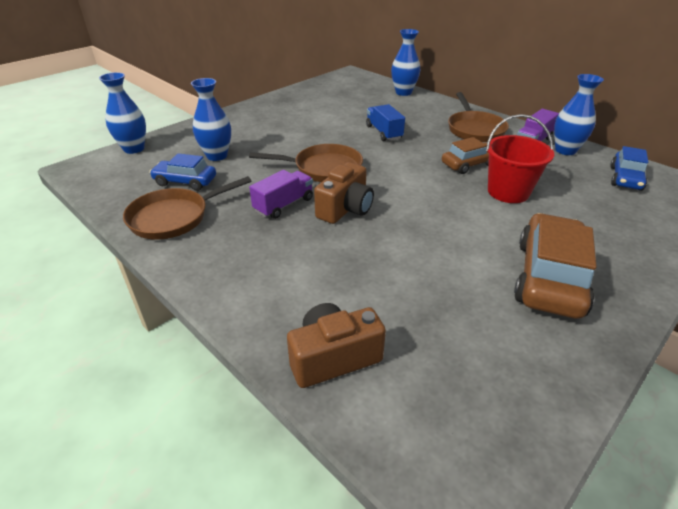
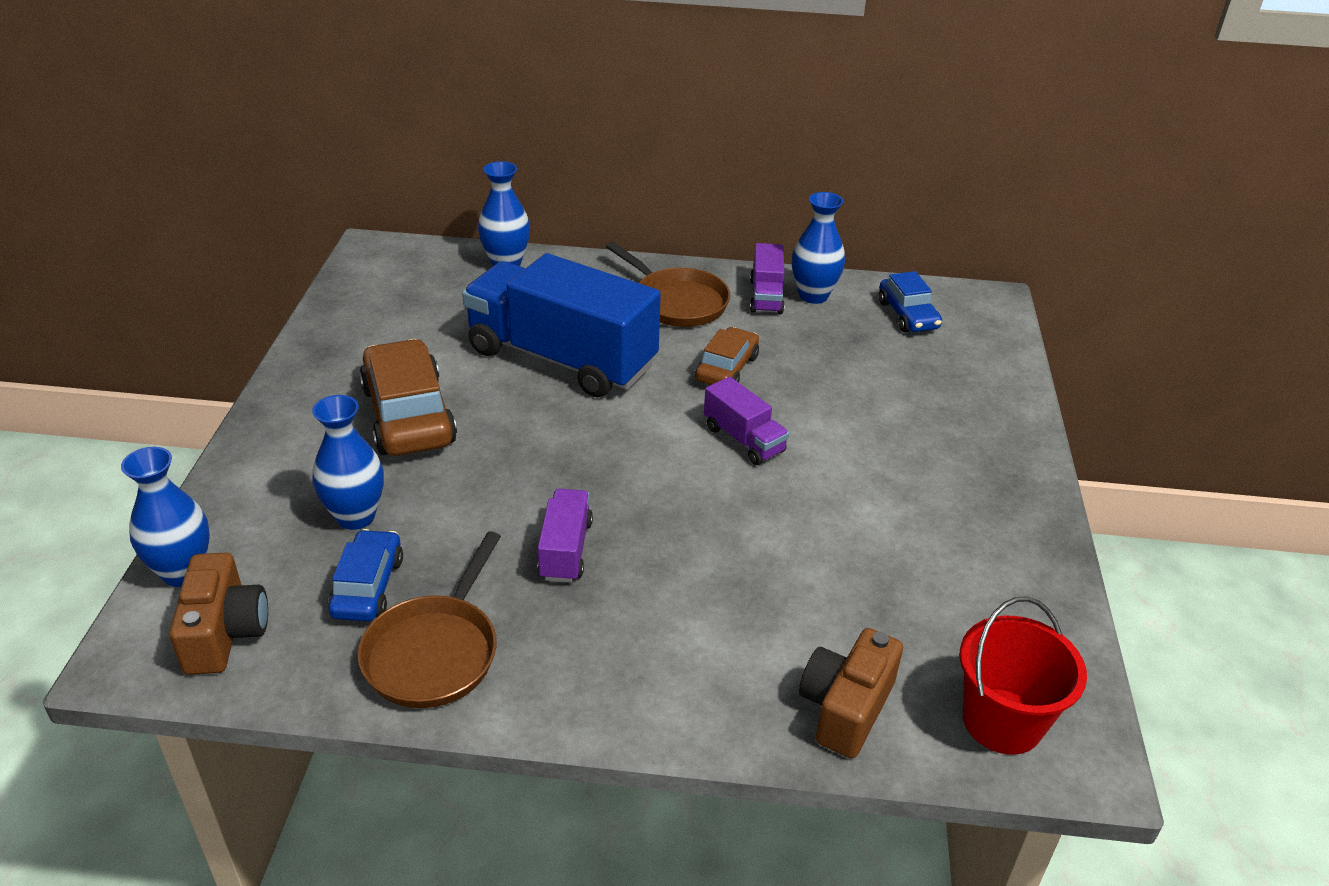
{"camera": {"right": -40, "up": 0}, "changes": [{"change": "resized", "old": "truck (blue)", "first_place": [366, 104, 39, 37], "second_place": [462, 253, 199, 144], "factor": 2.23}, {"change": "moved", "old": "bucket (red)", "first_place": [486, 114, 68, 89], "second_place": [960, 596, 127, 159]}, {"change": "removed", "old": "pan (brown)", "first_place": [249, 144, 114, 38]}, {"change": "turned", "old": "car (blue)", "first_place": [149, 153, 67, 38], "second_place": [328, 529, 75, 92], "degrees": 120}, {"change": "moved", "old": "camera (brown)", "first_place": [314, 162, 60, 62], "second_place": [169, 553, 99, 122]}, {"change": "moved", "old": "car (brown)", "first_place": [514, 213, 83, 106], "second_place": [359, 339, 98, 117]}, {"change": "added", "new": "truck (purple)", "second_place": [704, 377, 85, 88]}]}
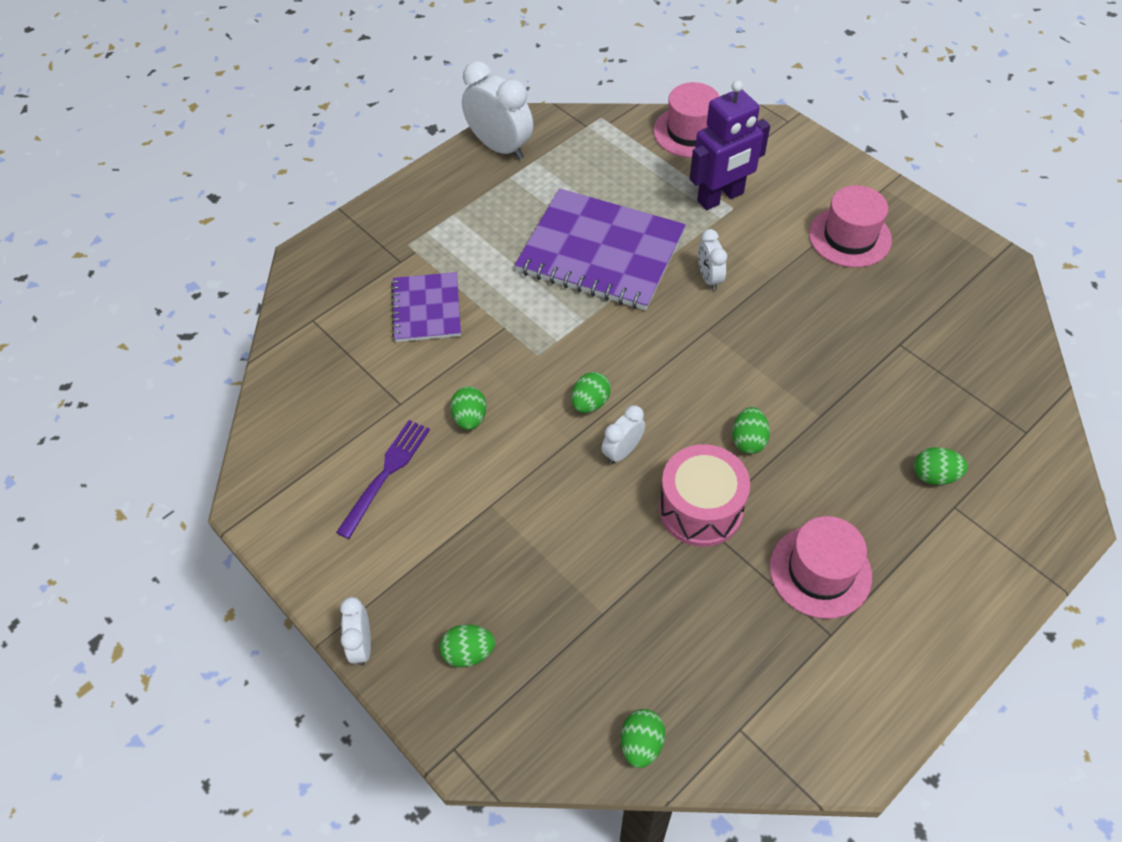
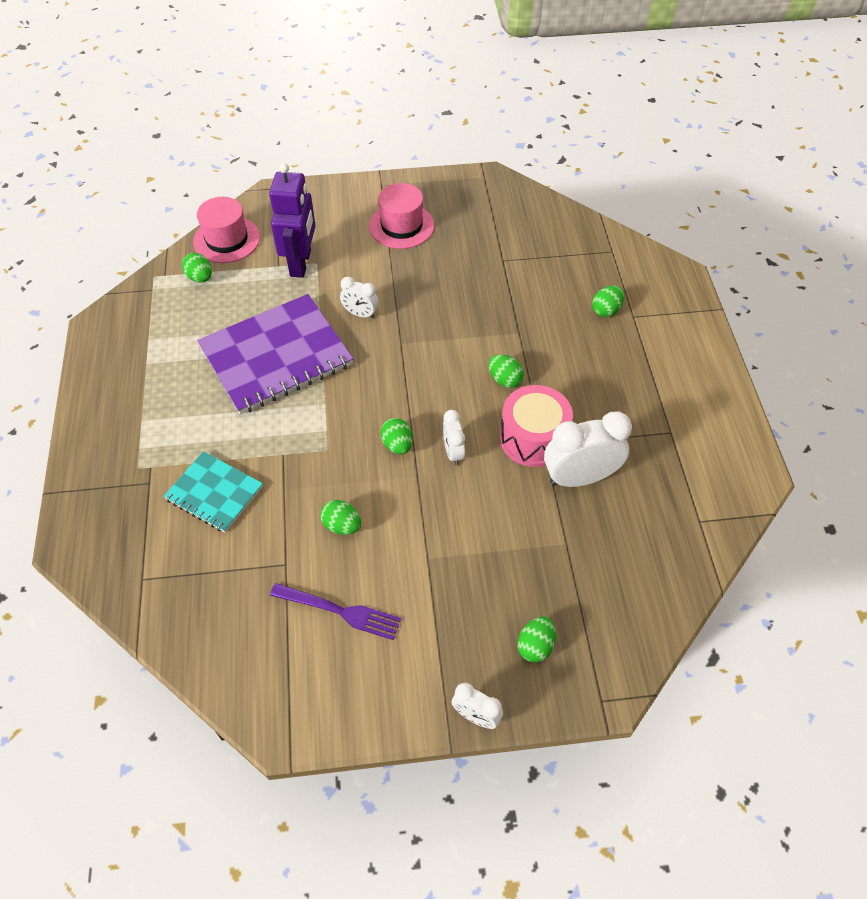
{"camera": {"right": -55, "up": 0}, "changes": [{"change": "moved", "old": "clock (white)", "first_place": [462, 61, 71, 99], "second_place": [544, 411, 88, 76]}, {"change": "recoloured", "old": "notebook (purple)", "new": "notebook (turquoise)", "first_place": [391, 272, 70, 70], "second_place": [164, 451, 99, 81]}, {"change": "turned", "old": "fork (purple)", "first_place": [336, 420, 94, 119], "second_place": [270, 583, 131, 57], "degrees": 135}, {"change": "removed", "old": "hat (pink)", "first_place": [770, 516, 102, 103]}, {"change": "moved", "old": "egg (green)", "first_place": [621, 709, 44, 59], "second_place": [182, 253, 30, 30]}]}
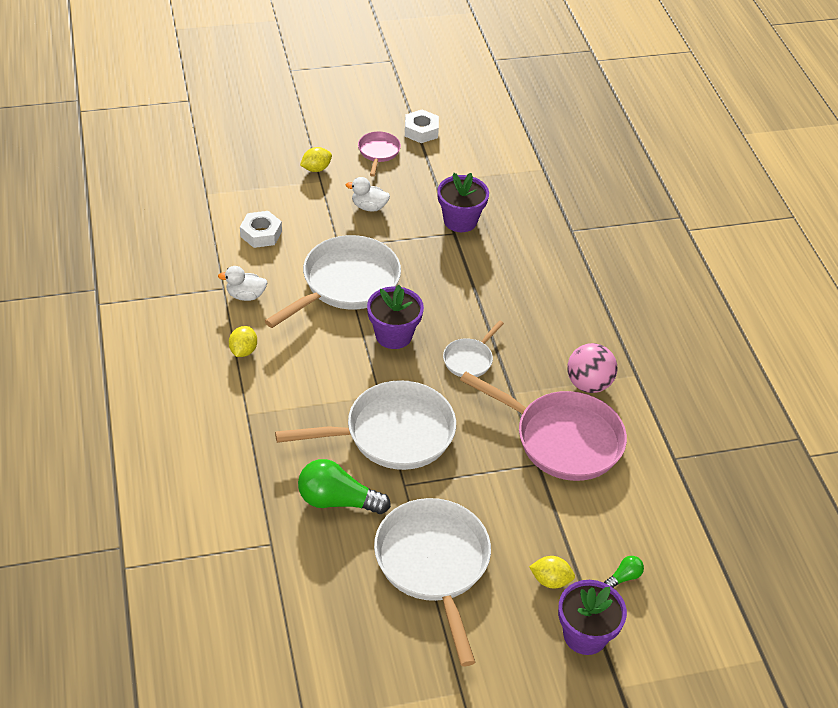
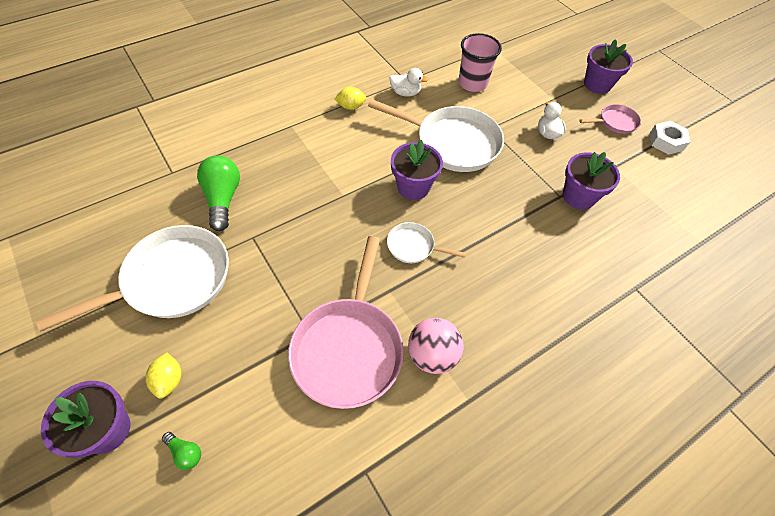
{"camera": {"right": 70, "up": 10}, "changes": [{"change": "removed", "old": "lemon (yellow)", "first_place": [300, 147, 32, 25]}, {"change": "replaced", "old": "nut (white)", "new": "cup (pink)", "first_place": [240, 211, 42, 37], "second_place": [458, 33, 44, 59]}, {"change": "turned", "old": "duck (white)", "first_place": [218, 266, 49, 35], "second_place": [390, 68, 38, 29], "degrees": 120}, {"change": "removed", "old": "pan (white)", "first_place": [275, 380, 181, 90]}, {"change": "added", "new": "flower pot (purple)", "second_place": [584, 39, 49, 55]}]}
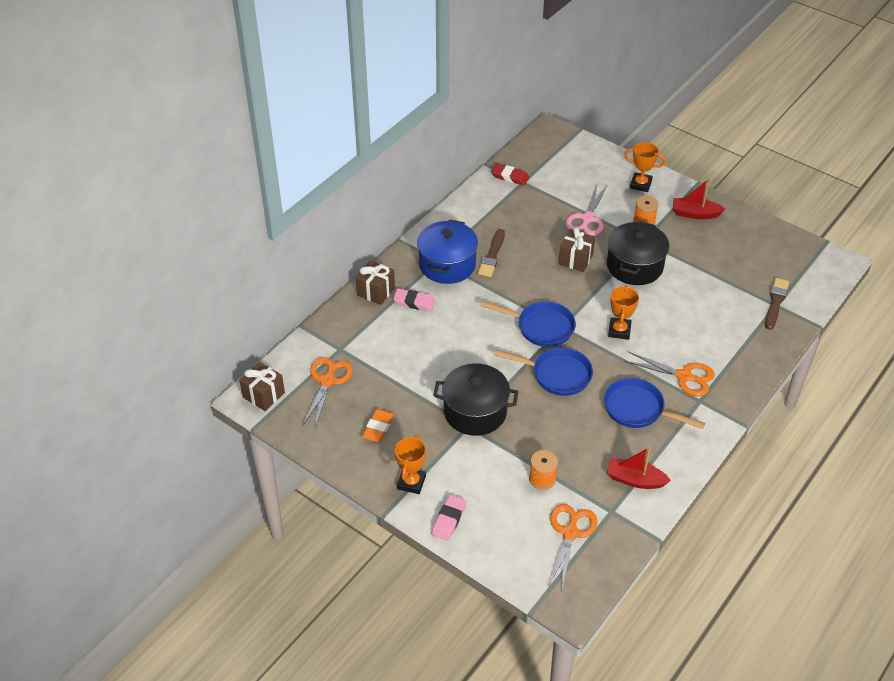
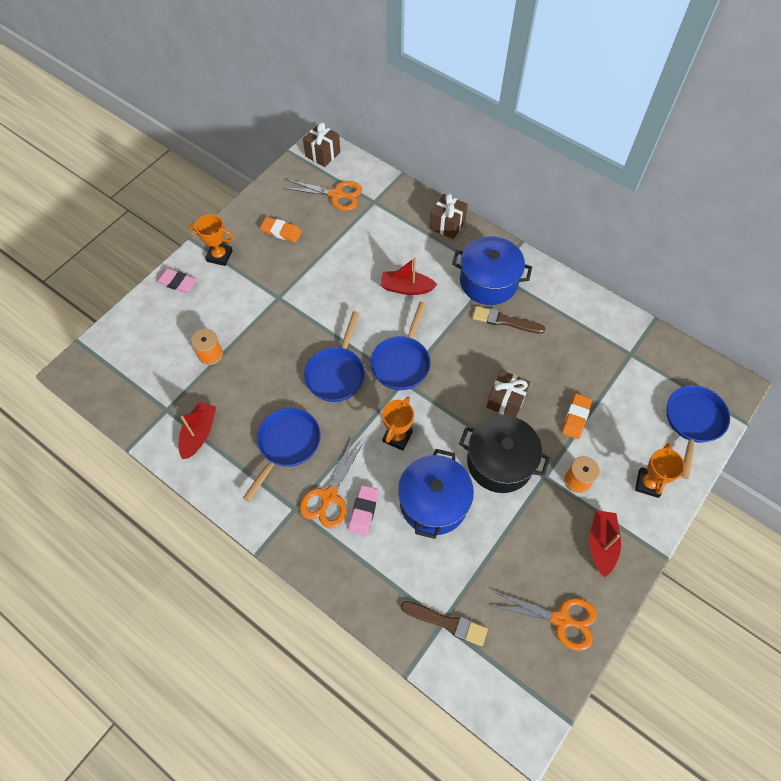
{"camera": {"right": 90, "up": 15}, "changes": [{"change": "removed", "old": "eraser (red)", "first_place": [491, 163, 38, 23]}, {"change": "replaced", "old": "scissors (pink)", "new": "eraser (orange)", "first_place": [565, 185, 42, 51], "second_place": [562, 393, 30, 46]}, {"change": "turned", "old": "trophy (orange)", "first_place": [608, 285, 31, 55], "second_place": [382, 396, 32, 55], "degrees": -75}, {"change": "moved", "old": "eraser (pink)", "first_place": [393, 288, 43, 23], "second_place": [349, 485, 30, 51]}, {"change": "removed", "old": "pot (black)", "first_place": [433, 363, 85, 73]}, {"change": "moved", "old": "scissors (orange)", "first_place": [548, 504, 50, 85], "second_place": [489, 591, 108, 60]}, {"change": "added", "new": "boat (red)", "second_place": [381, 257, 56, 38]}, {"change": "added", "new": "pan (blue)", "second_place": [667, 385, 63, 94]}, {"change": "added", "new": "pot (blue)", "second_place": [398, 449, 76, 90]}]}
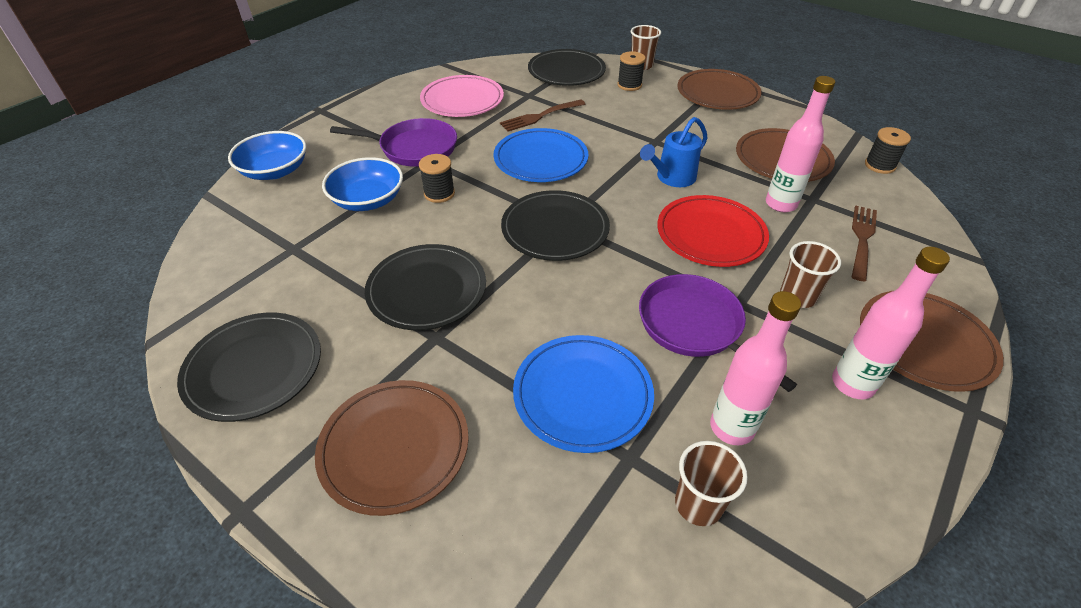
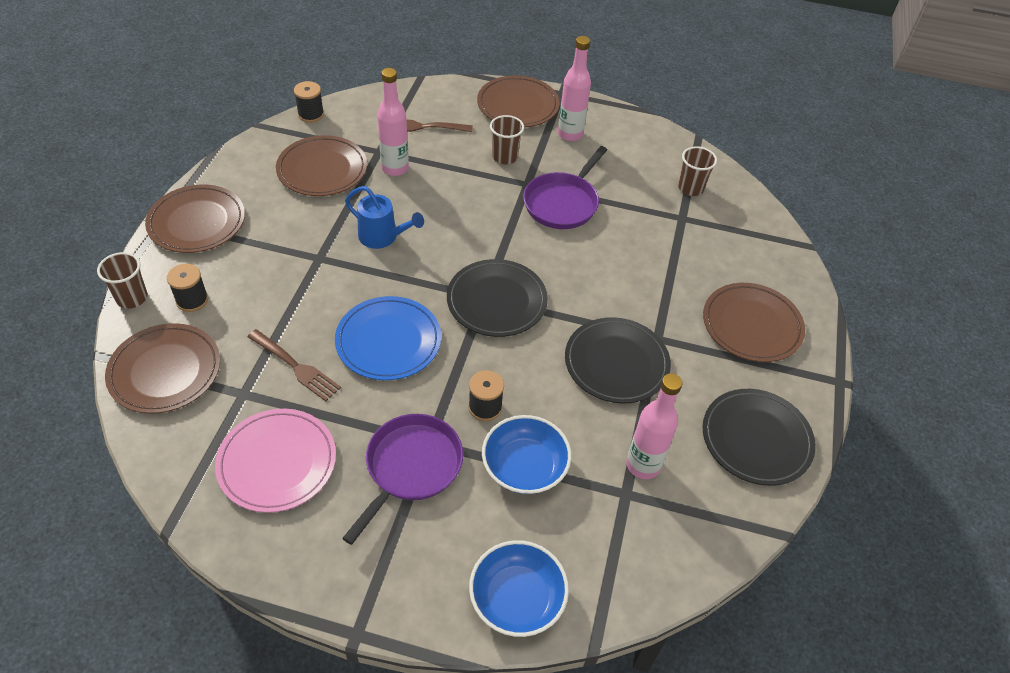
{"camera": {"right": -115, "up": 5}, "changes": [{"change": "recoloured", "old": "plate (black)", "new": "plate (brown)", "first_place": [528, 49, 78, 37], "second_place": [105, 323, 115, 91]}, {"change": "turned", "old": "pan (purple)", "first_place": [330, 118, 127, 49], "second_place": [342, 414, 121, 131], "degrees": 45}, {"change": "removed", "old": "plate (red)", "first_place": [657, 195, 112, 72]}, {"change": "moved", "old": "bottle (pink)", "first_place": [710, 291, 91, 154], "second_place": [626, 373, 56, 106]}, {"change": "removed", "old": "plate (blue)", "first_place": [513, 335, 141, 118]}]}
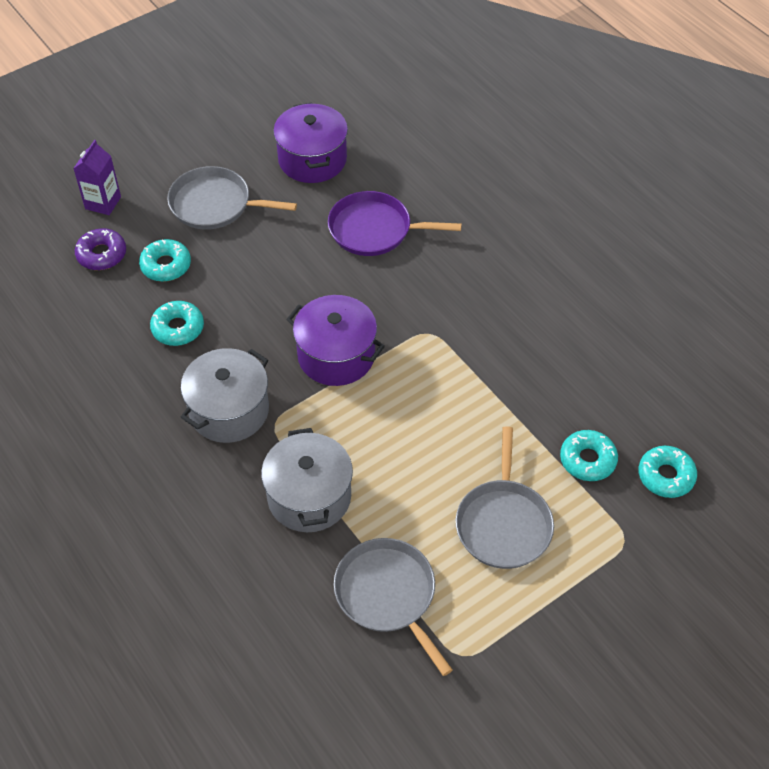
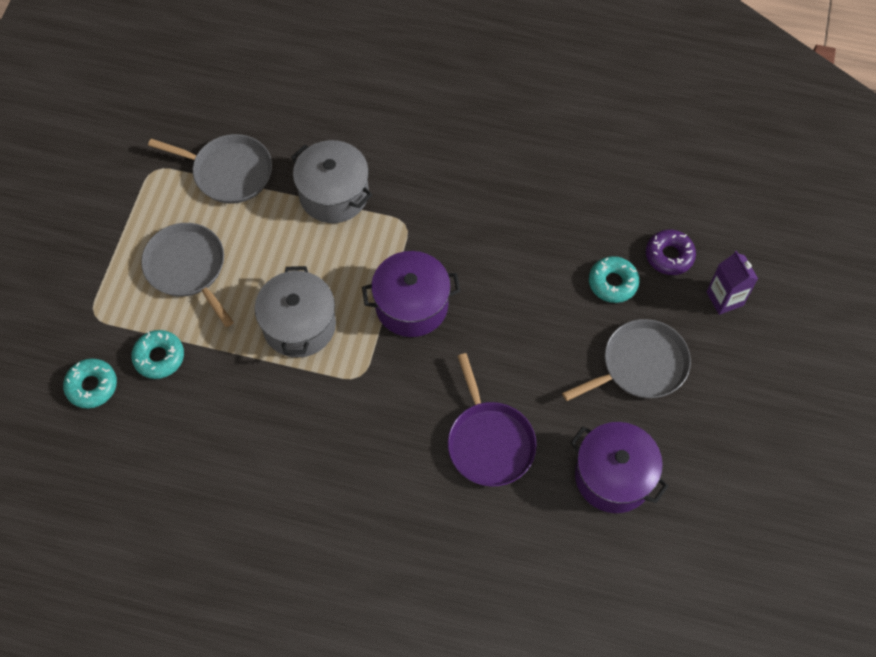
{"camera": {"right": 140, "up": 10}, "changes": [{"change": "turned", "old": "pan (purple)", "first_place": [328, 191, 134, 65], "second_place": [448, 353, 89, 134], "degrees": 105}, {"change": "removed", "old": "donut (turquoise)", "first_place": [150, 301, 54, 45]}, {"change": "moved", "old": "pot (grey)", "first_place": [181, 348, 88, 95], "second_place": [255, 266, 81, 92]}]}
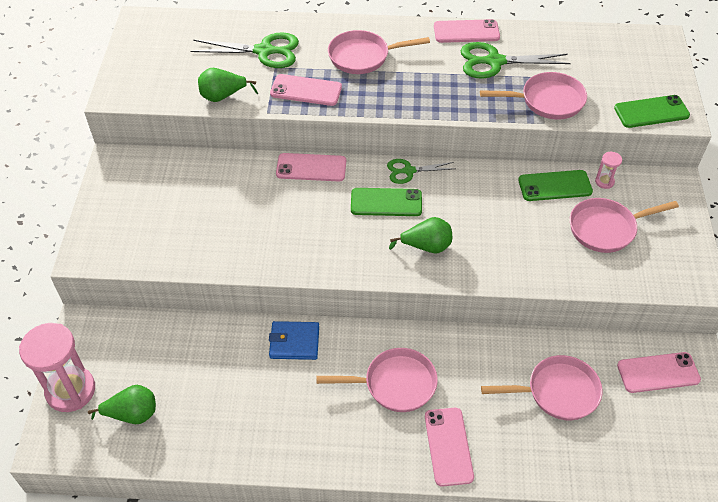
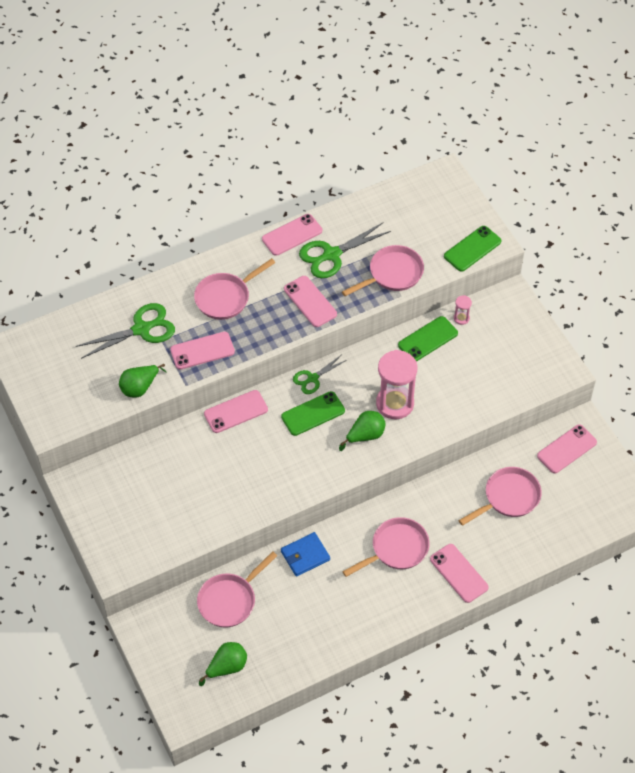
{"camera": {"right": -30, "up": 5}, "changes": [{"change": "moved", "old": "pan (pink)", "first_place": [570, 198, 109, 55], "second_place": [197, 551, 80, 76]}, {"change": "moved", "old": "hourglass (pink)", "first_place": [19, 323, 76, 89], "second_place": [376, 350, 41, 69]}, {"change": "added", "new": "phone (pink)", "second_place": [284, 276, 53, 51]}]}
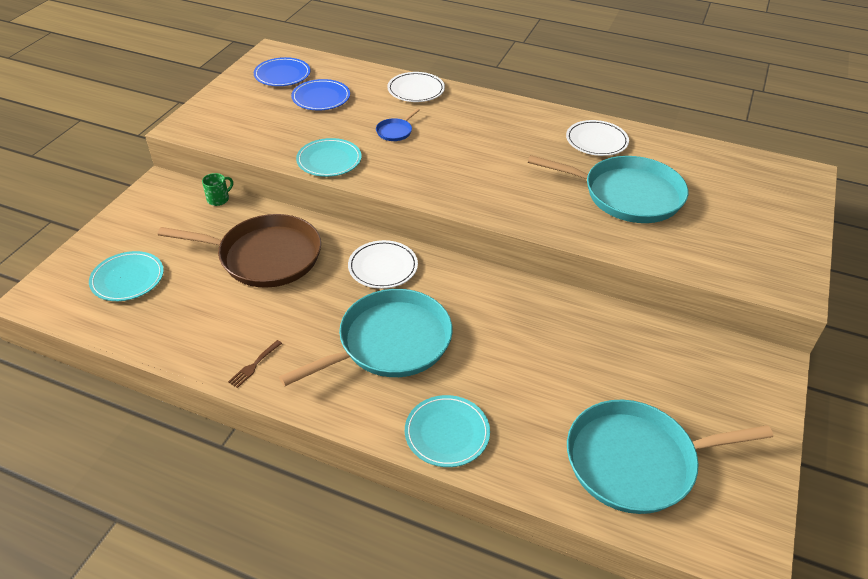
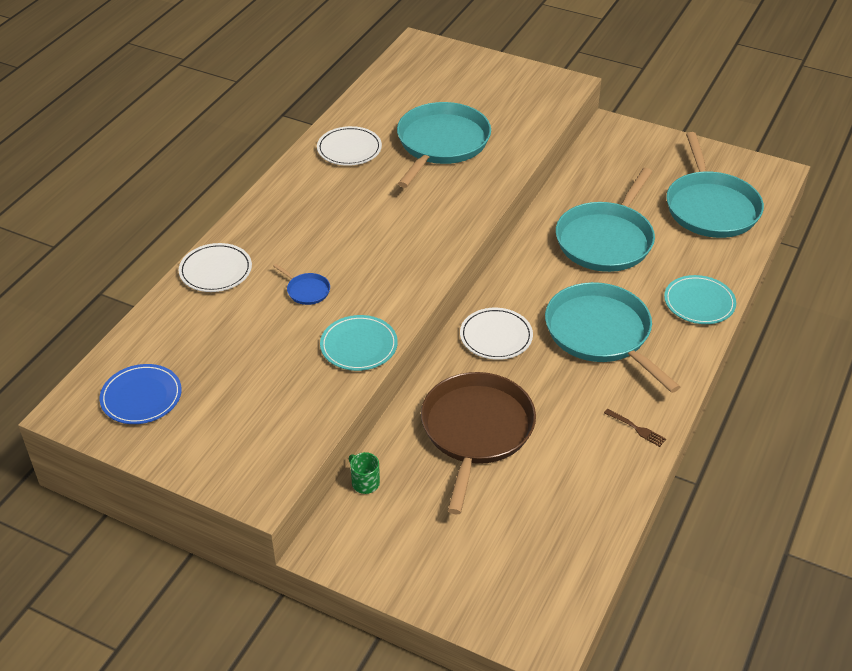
{"camera": {"right": -85, "up": 0}, "changes": [{"change": "removed", "old": "plate (blue)", "first_place": [291, 79, 59, 31]}, {"change": "removed", "old": "plate (turquoise)", "first_place": [89, 251, 75, 50]}, {"change": "added", "new": "pan (turquoise)", "second_place": [556, 168, 99, 104]}]}
